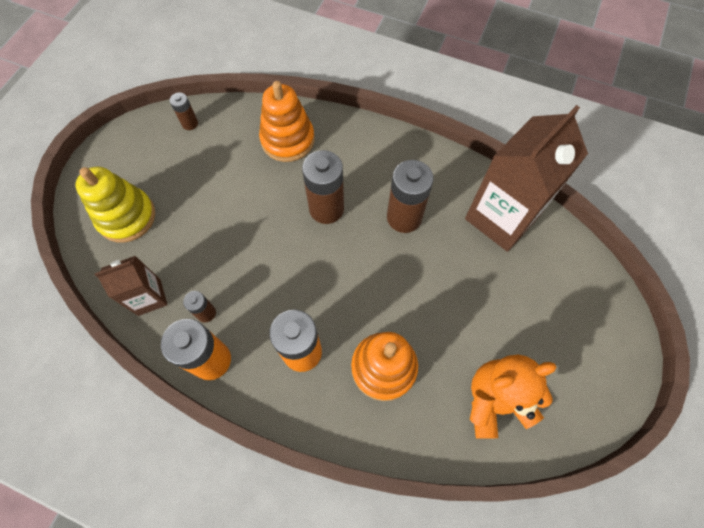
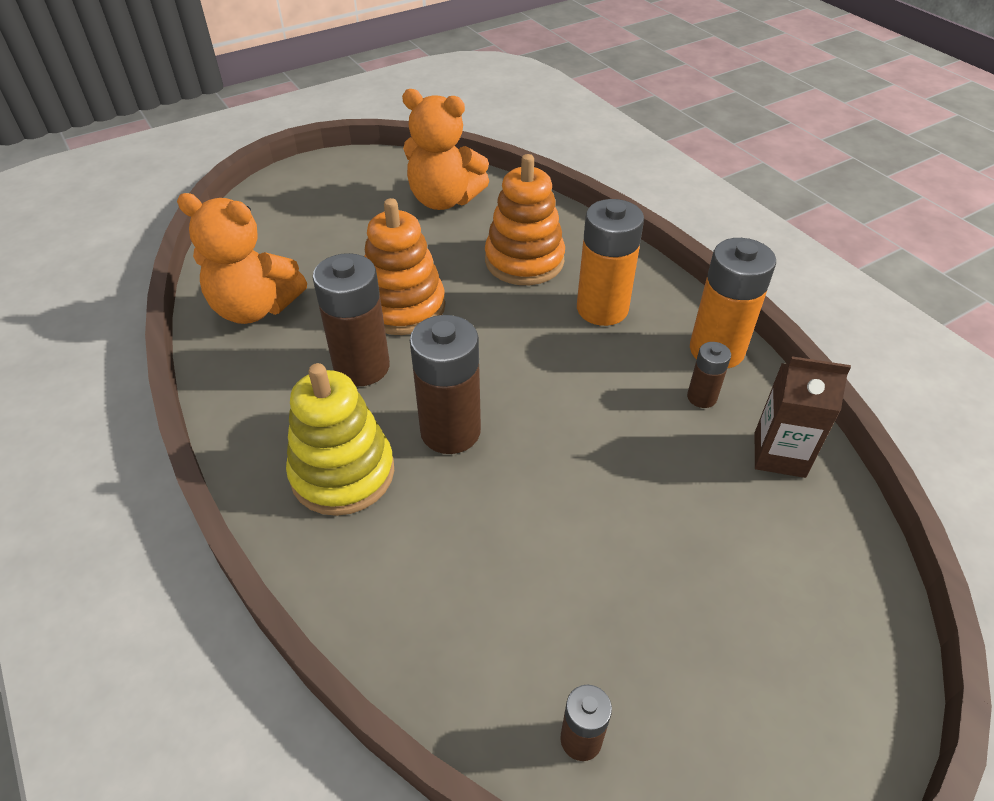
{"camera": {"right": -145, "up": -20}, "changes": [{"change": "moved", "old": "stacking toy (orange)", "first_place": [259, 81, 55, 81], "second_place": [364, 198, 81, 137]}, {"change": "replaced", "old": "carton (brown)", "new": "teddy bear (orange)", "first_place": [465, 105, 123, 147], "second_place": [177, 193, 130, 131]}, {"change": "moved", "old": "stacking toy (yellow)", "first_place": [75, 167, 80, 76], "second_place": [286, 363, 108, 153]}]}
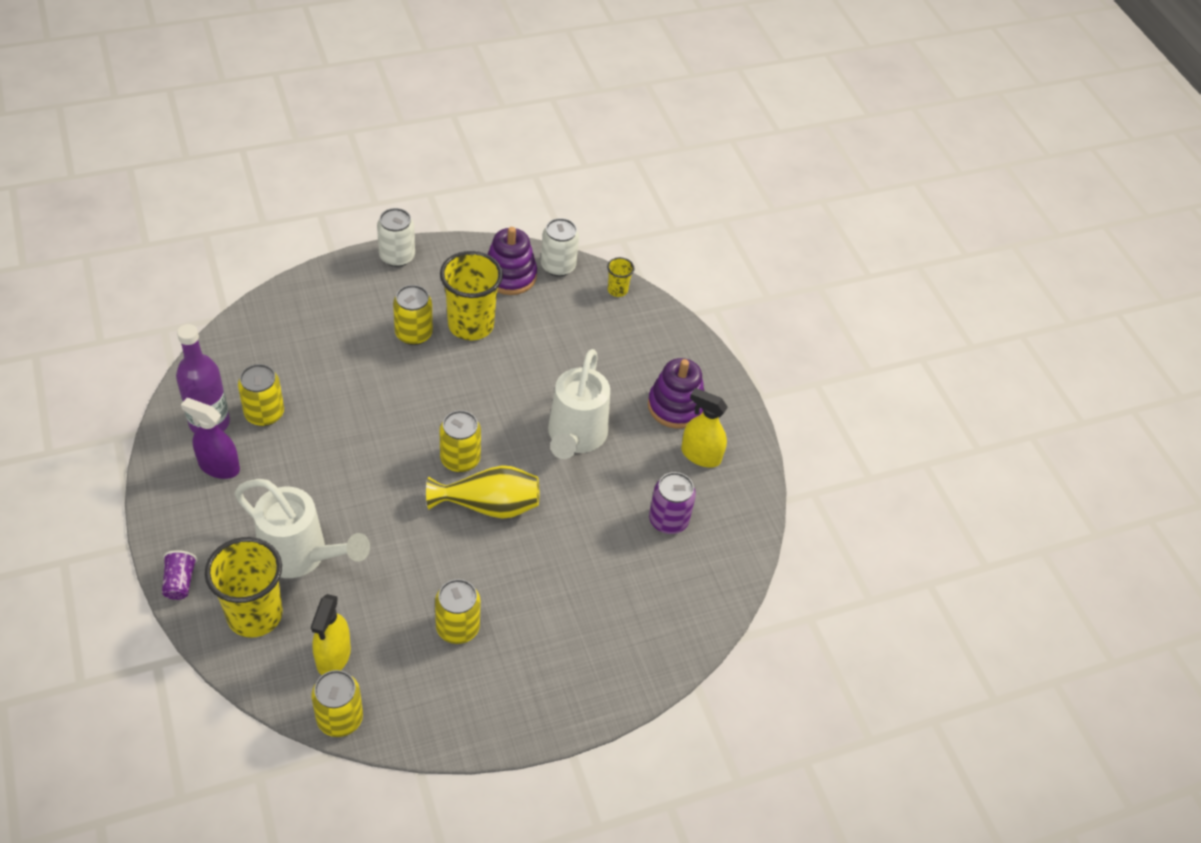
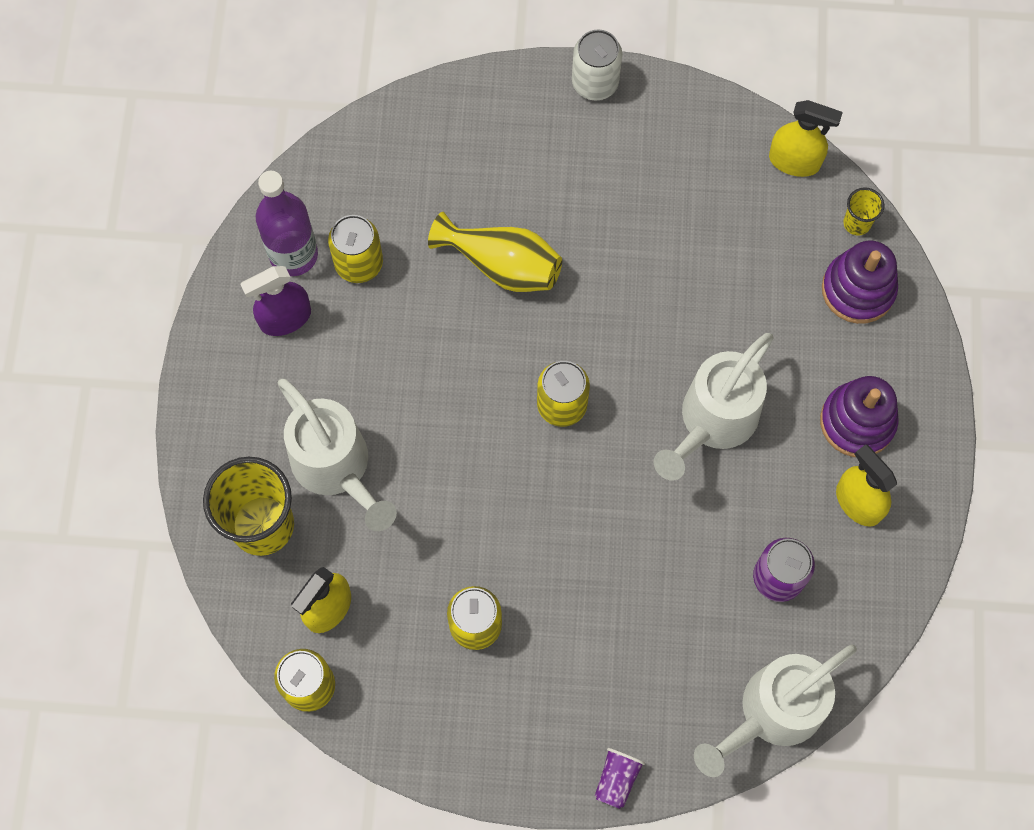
{"camera": {"right": 30, "up": 20}, "changes": [{"change": "replaced", "old": "can (white)", "new": "spray bottle (yellow)", "first_place": [541, 218, 38, 59], "second_place": [769, 100, 74, 77]}, {"change": "moved", "old": "stacking toy (purple)", "first_place": [488, 227, 49, 68], "second_place": [822, 241, 76, 83]}, {"change": "removed", "old": "cup (yellow)", "first_place": [440, 251, 63, 90]}, {"change": "removed", "old": "can (yellow)", "first_place": [393, 285, 40, 60]}, {"change": "turned", "old": "spray bottle (purple)", "first_place": [181, 398, 59, 81], "second_place": [240, 266, 71, 70], "degrees": -75}, {"change": "moved", "old": "vase (yellow)", "first_place": [426, 465, 113, 54], "second_place": [428, 212, 134, 80]}, {"change": "moved", "old": "cup (purple)", "first_place": [162, 550, 35, 50], "second_place": [595, 748, 50, 61]}, {"change": "added", "new": "watering can (white)", "second_place": [694, 644, 163, 133]}]}
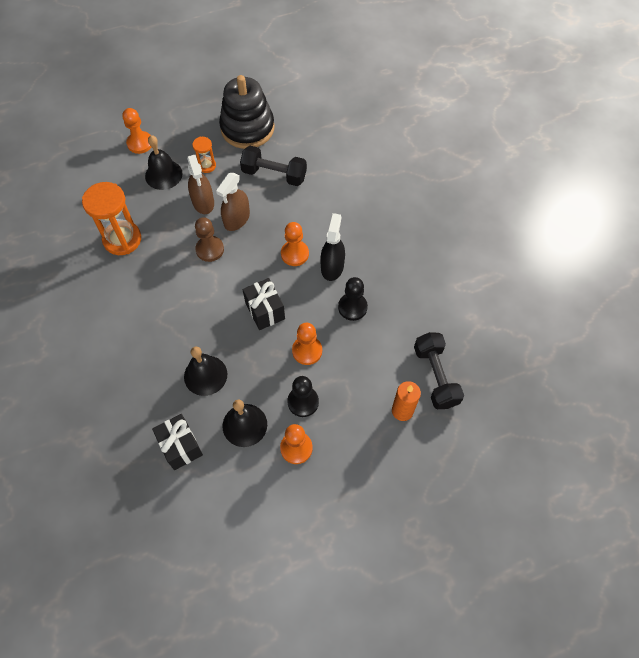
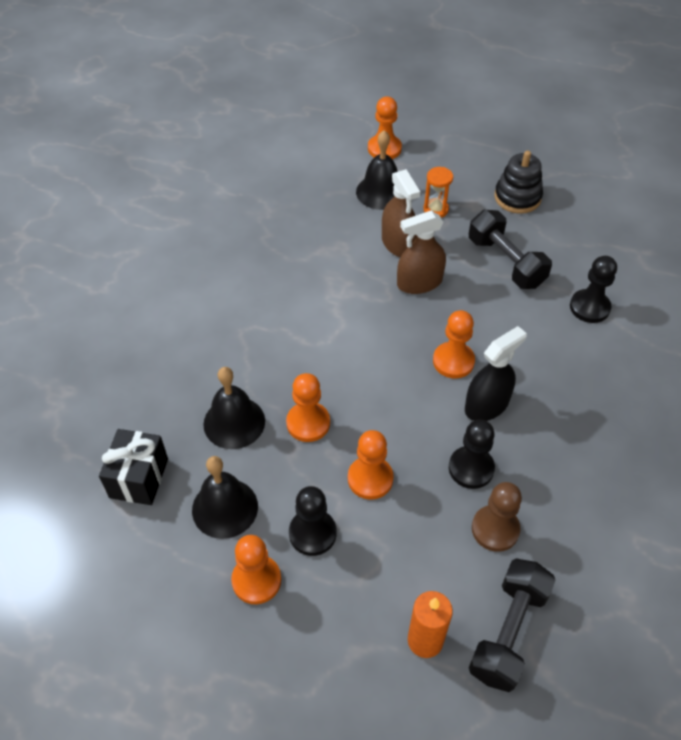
{"camera": {"right": 40, "up": -10}, "changes": [{"change": "resized", "old": "stacking toy (black)", "first_place": [219, 75, 55, 74], "second_place": [494, 151, 49, 63], "factor": 0.62}, {"change": "turned", "old": "spray bottle (brown)", "first_place": [187, 155, 27, 59], "second_place": [382, 169, 38, 88], "degrees": -45}, {"change": "removed", "old": "hourglass (orange)", "first_place": [82, 182, 59, 73]}, {"change": "moved", "old": "pawn (brown)", "first_place": [195, 217, 29, 45], "second_place": [472, 482, 50, 70]}, {"change": "removed", "old": "gift (black)", "first_place": [242, 278, 43, 52]}, {"change": "added", "new": "pawn (black)", "second_place": [570, 256, 47, 67]}, {"change": "added", "new": "pawn (orange)", "second_place": [286, 373, 44, 69]}]}
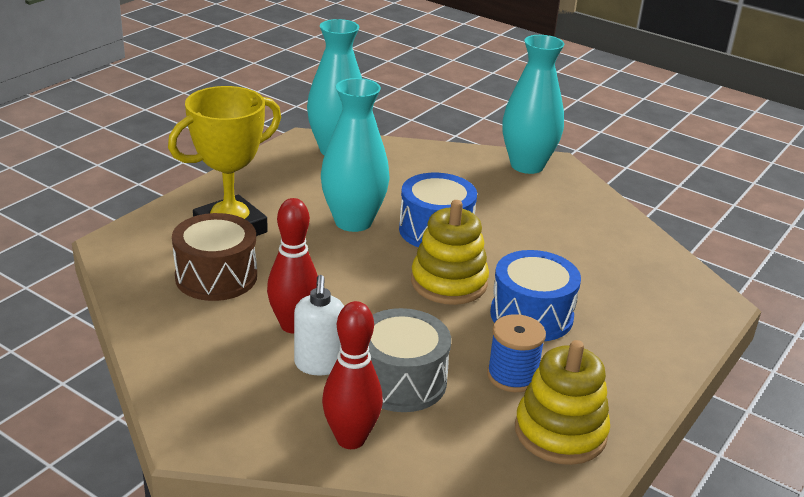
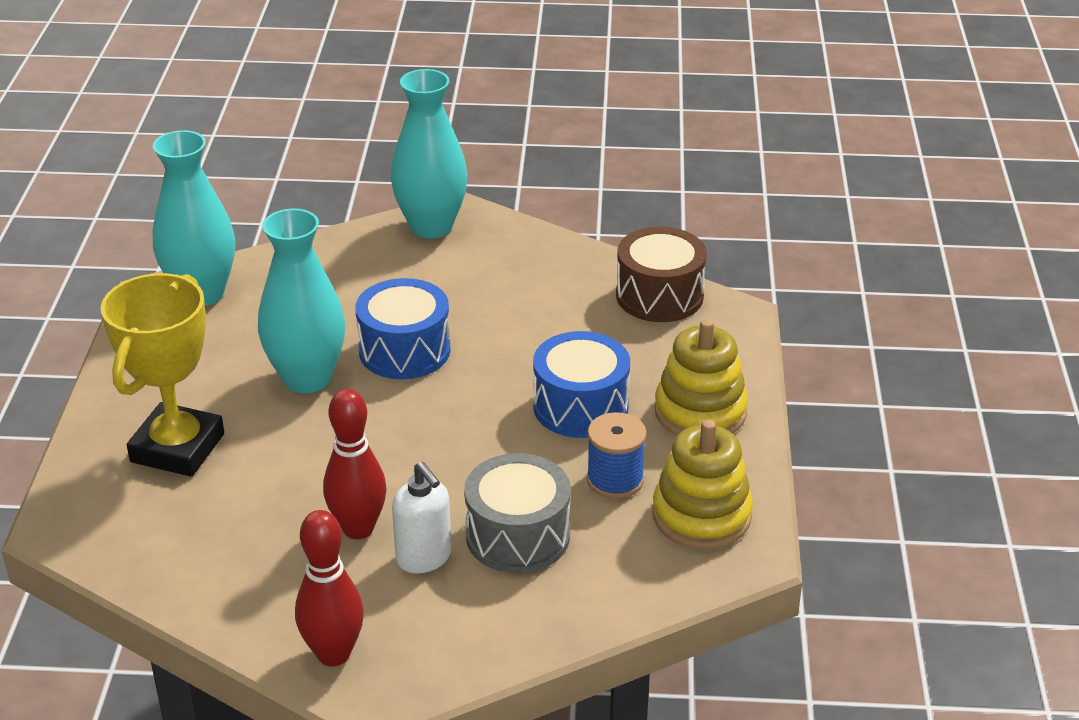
{"camera": {"right": -30, "up": 5}, "changes": [{"change": "moved", "old": "stacking toy (yellow)", "first_place": [411, 200, 78, 105], "second_place": [654, 319, 94, 117]}, {"change": "moved", "old": "drum (brown)", "first_place": [172, 213, 85, 88], "second_place": [616, 227, 91, 95]}, {"change": "moved", "old": "bowling pin (red)", "first_place": [322, 301, 61, 148], "second_place": [295, 510, 69, 156]}]}
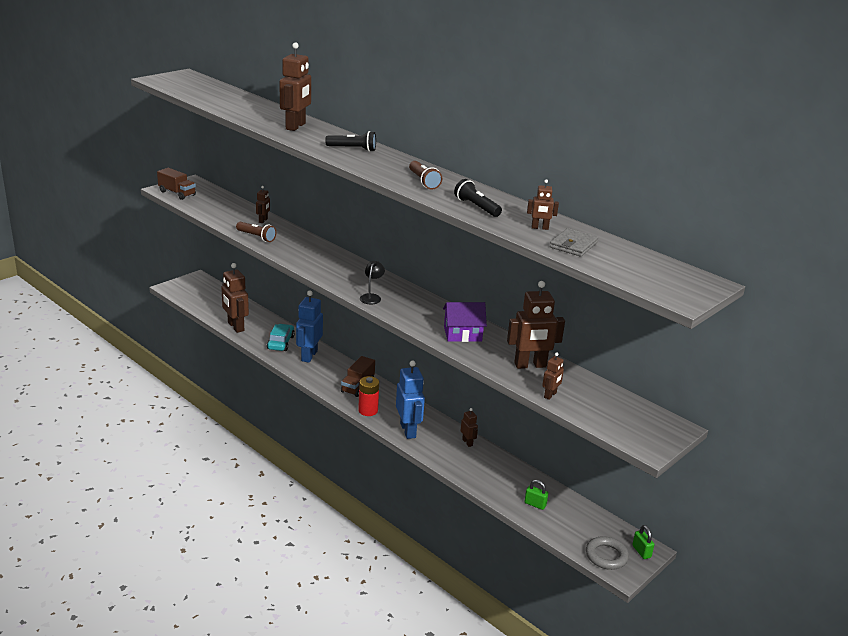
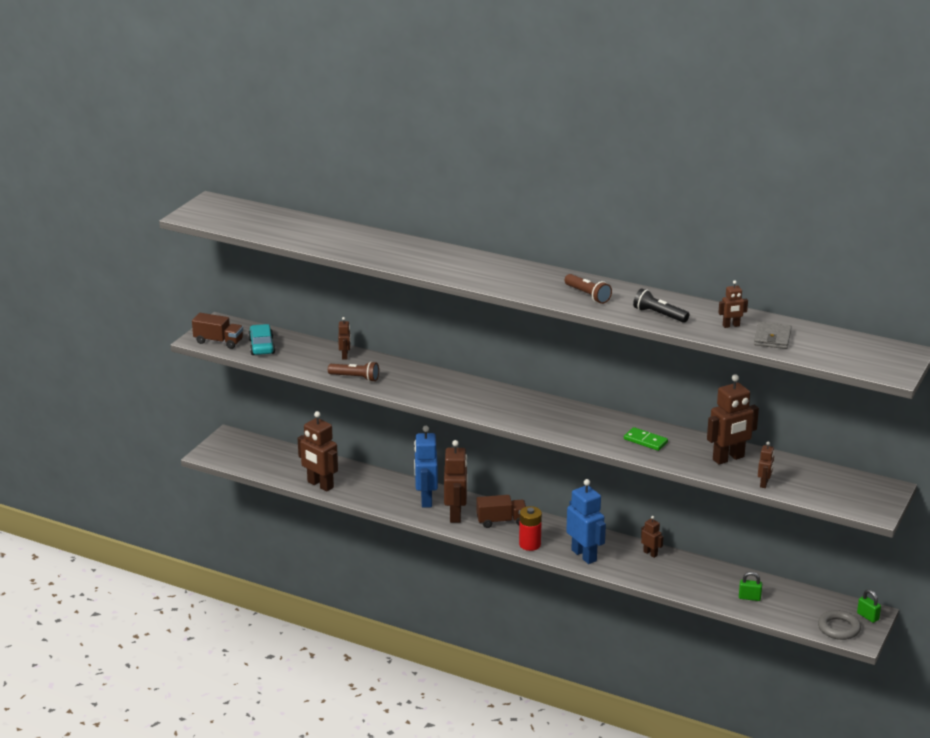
{"camera": {"right": -15, "up": 0}, "changes": [{"change": "moved", "old": "robot (brown)", "first_place": [280, 42, 31, 89], "second_place": [444, 440, 24, 83]}, {"change": "removed", "old": "flashlight (black)", "first_place": [325, 131, 51, 21]}, {"change": "removed", "old": "lamp (black)", "first_place": [360, 261, 25, 43]}, {"change": "replaced", "old": "house (purple)", "new": "domino (green)", "first_place": [443, 302, 44, 40], "second_place": [624, 427, 44, 24]}, {"change": "moved", "old": "car (turquoise)", "first_place": [267, 324, 28, 27], "second_place": [248, 324, 27, 31]}, {"change": "turned", "old": "truck (brown)", "first_place": [341, 356, 34, 41], "second_place": [476, 495, 50, 33], "degrees": -105}]}
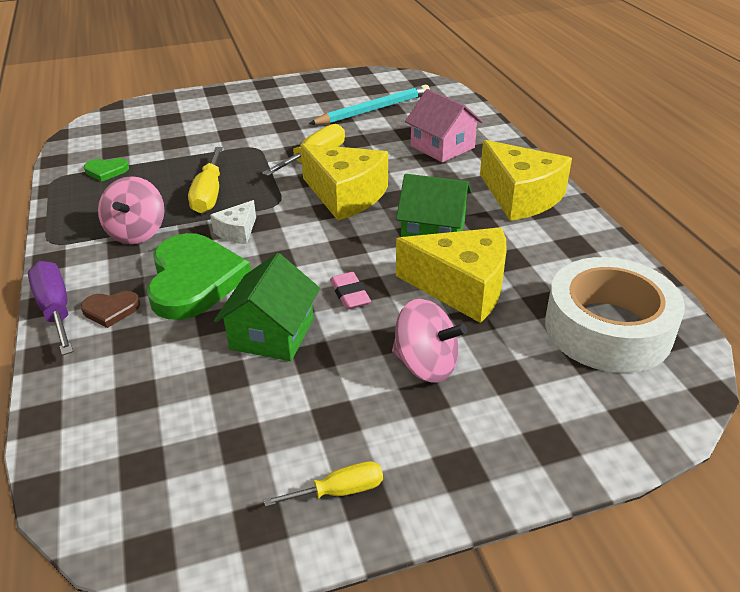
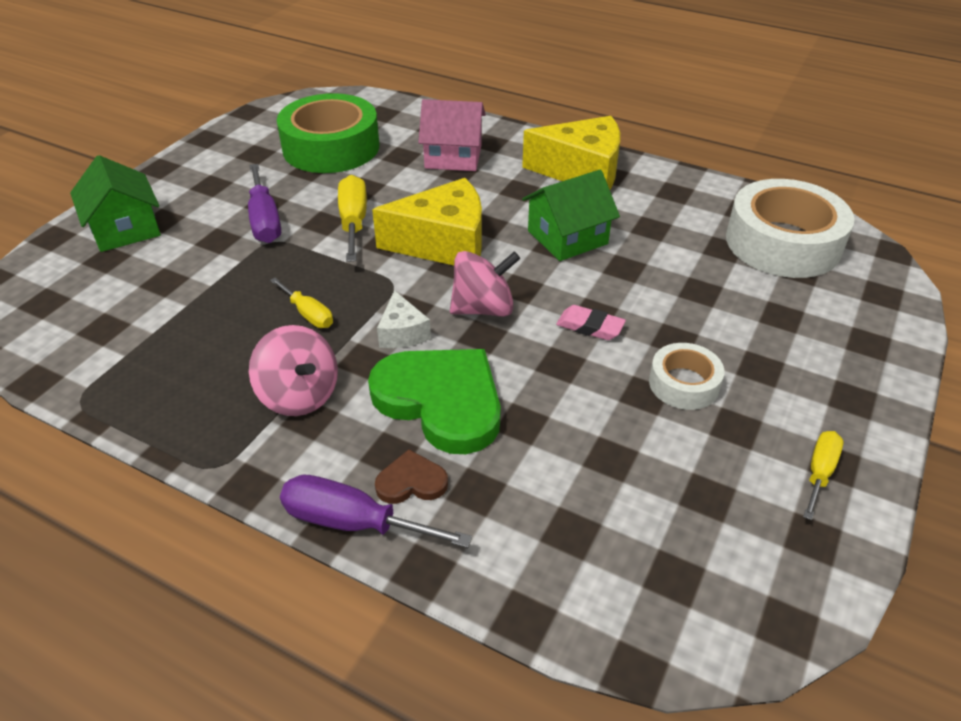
{"camera": {"right": -45, "up": 5}, "changes": [{"change": "replaced", "old": "pencil (turquoise)", "new": "tape (green)", "first_place": [309, 85, 121, 40], "second_place": [277, 93, 102, 80]}, {"change": "resized", "old": "screwdriver (yellow)", "first_place": [188, 147, 35, 66], "second_place": [270, 278, 63, 50], "factor": 0.62}, {"change": "removed", "old": "heart (green)", "first_place": [84, 158, 45, 24]}, {"change": "removed", "old": "cheese (yellow)", "first_place": [396, 227, 111, 96]}, {"change": "moved", "old": "house (green)", "first_place": [214, 253, 106, 108], "second_place": [70, 155, 91, 97]}, {"change": "turned", "old": "heart (brown)", "first_place": [81, 291, 59, 37], "second_place": [375, 449, 73, 55], "degrees": -135}, {"change": "moved", "old": "spinning top (pink)", "first_place": [392, 299, 75, 84], "second_place": [450, 251, 70, 65]}, {"change": "added", "new": "screwdriver (purple)", "second_place": [248, 164, 33, 79]}, {"change": "added", "new": "tape (white)", "second_place": [649, 343, 75, 67]}]}
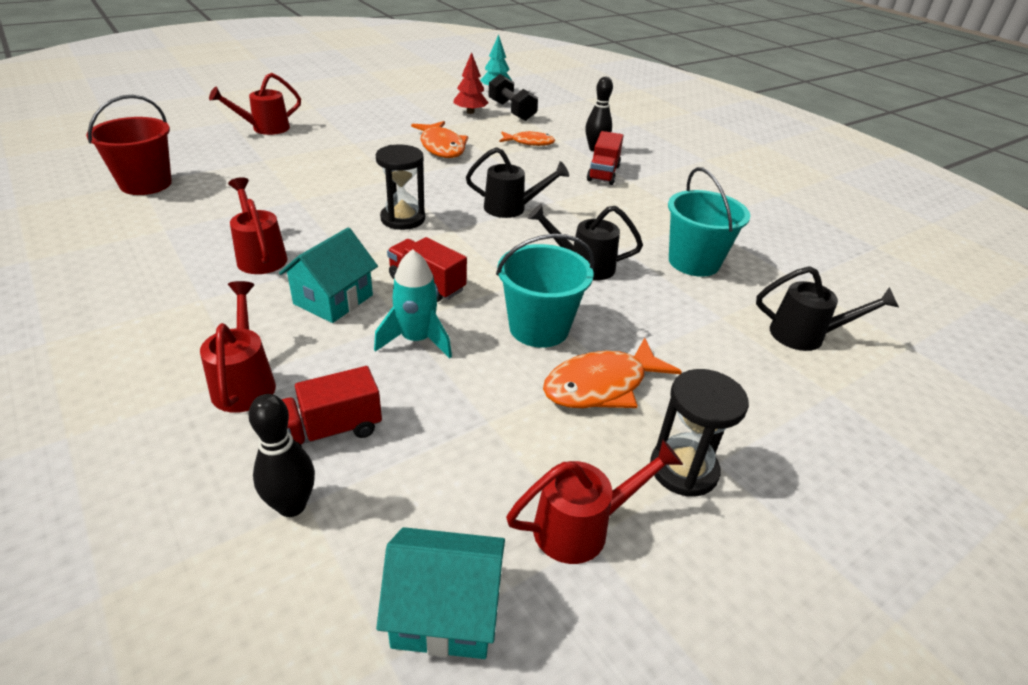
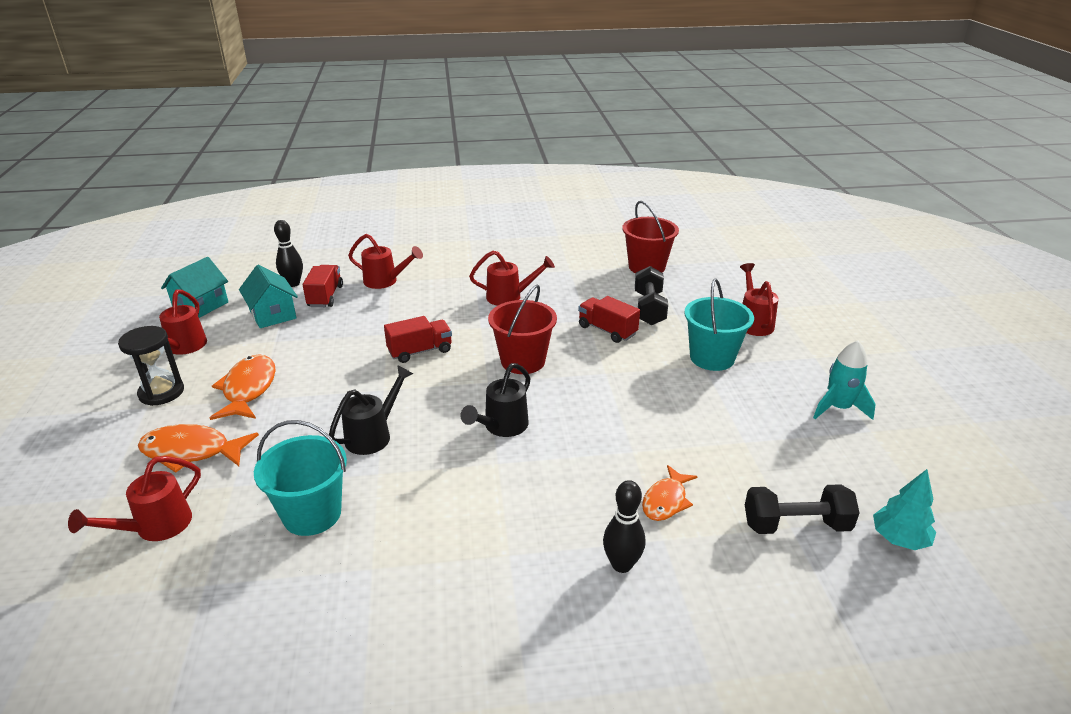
{"camera": {"right": 120, "up": -5}, "changes": [{"change": "removed", "old": "tree (red)", "first_place": [453, 52, 35, 62]}, {"change": "moved", "old": "fish (orange)", "first_place": [411, 121, 57, 37], "second_place": [138, 424, 121, 49]}, {"change": "moved", "old": "truck (red)", "first_place": [587, 131, 37, 54], "second_place": [578, 296, 62, 47]}, {"change": "replaced", "old": "hourglass (black)", "new": "bucket (red)", "first_place": [376, 145, 49, 85], "second_place": [488, 285, 69, 89]}, {"change": "moved", "old": "house (turquoise)", "first_place": [279, 227, 99, 96], "second_place": [239, 264, 59, 64]}, {"change": "moved", "old": "bucket (turquoise)", "first_place": [496, 234, 99, 114], "second_place": [684, 279, 70, 92]}, {"change": "moved", "old": "rocket (turquoise)", "first_place": [374, 249, 78, 110], "second_place": [813, 340, 63, 80]}, {"change": "recoloured", "old": "watering can (black)", "new": "watering can (red)", "first_place": [756, 266, 143, 85], "second_place": [68, 456, 133, 85]}, {"change": "added", "new": "dumbbell (black)", "second_place": [635, 266, 33, 59]}]}
